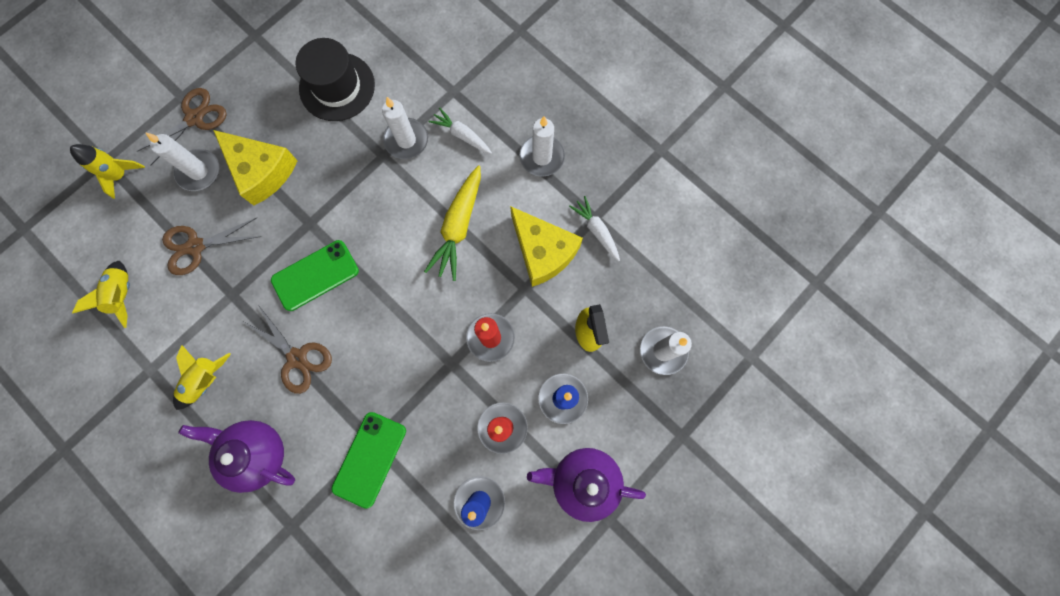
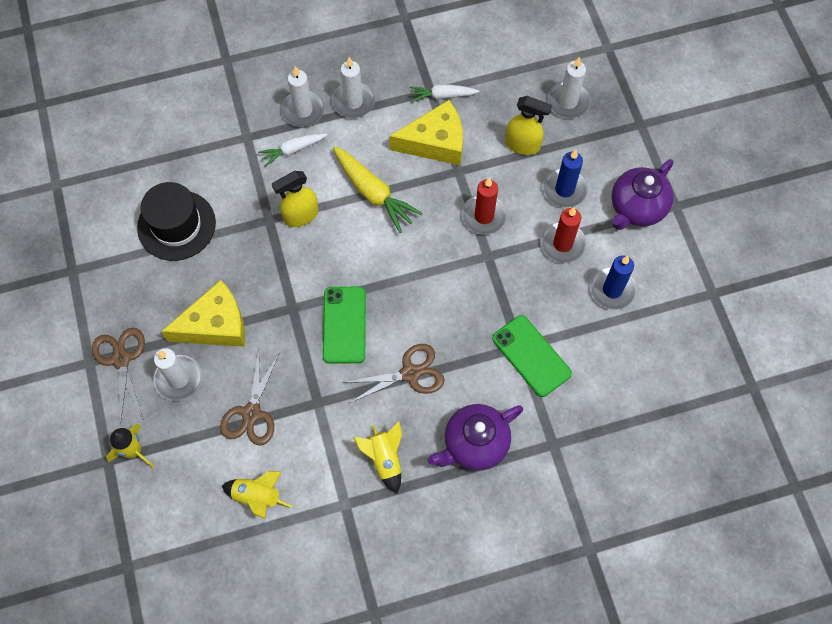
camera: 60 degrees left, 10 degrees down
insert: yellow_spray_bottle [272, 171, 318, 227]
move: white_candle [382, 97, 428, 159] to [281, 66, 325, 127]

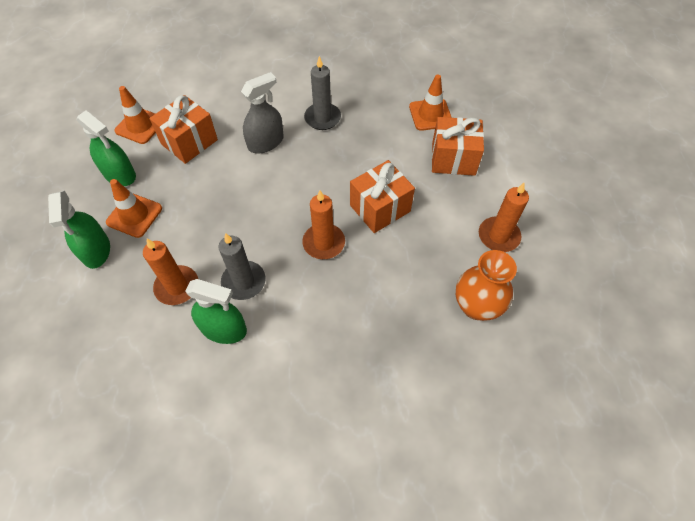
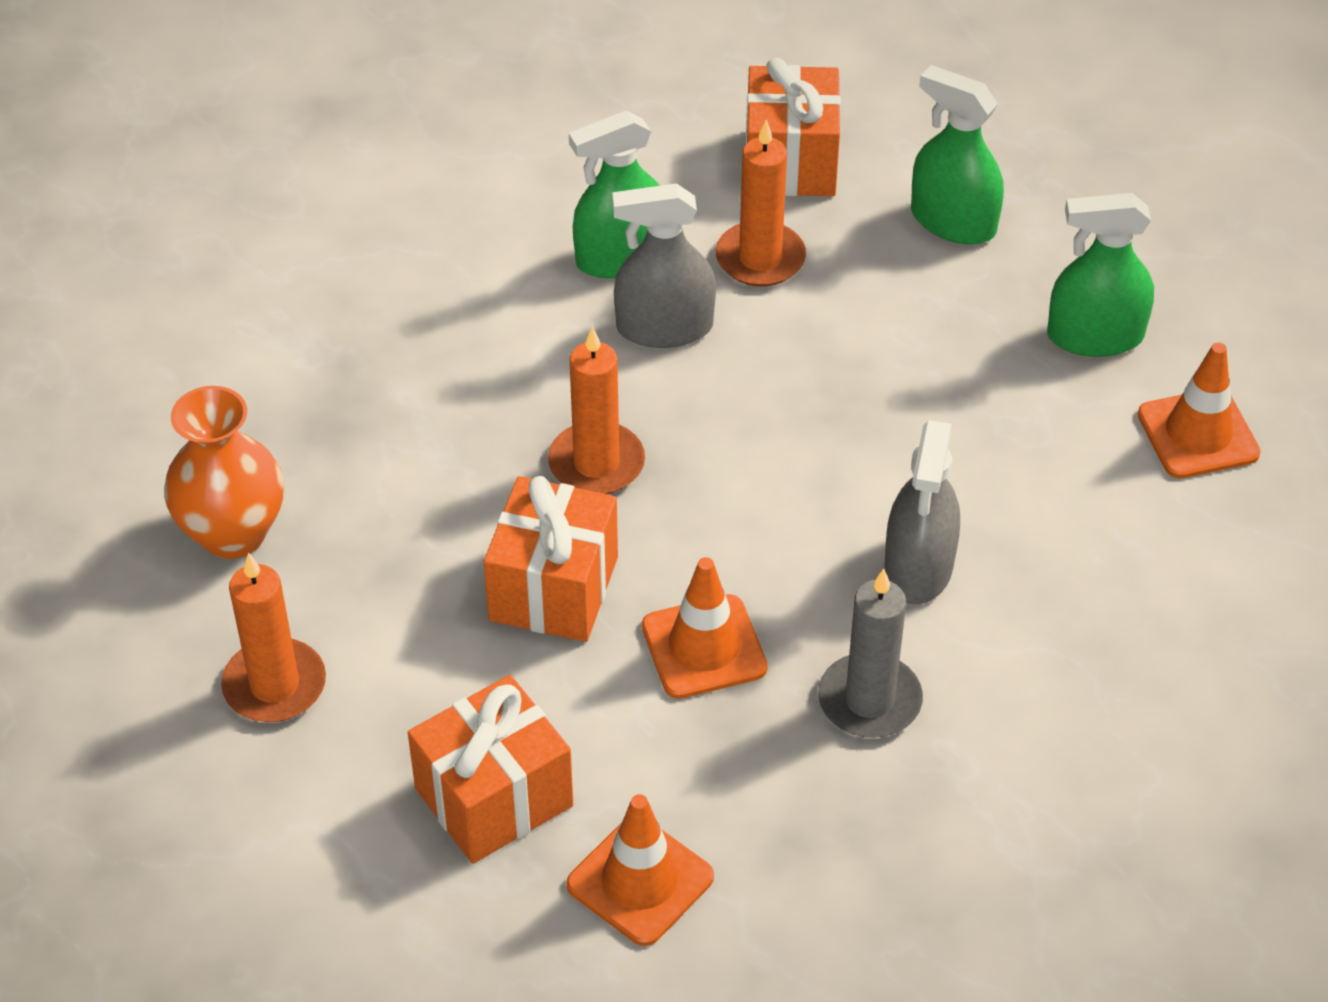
camera: 140 degrees right, 10 degrees down
move: orange_traffic_cone [106, 179, 162, 238] to [642, 557, 768, 699]; orange_gift [149, 95, 218, 164] to [746, 58, 841, 196]
replace: grey_candle [218, 233, 266, 300] to grey_spray_bottle [612, 183, 716, 348]

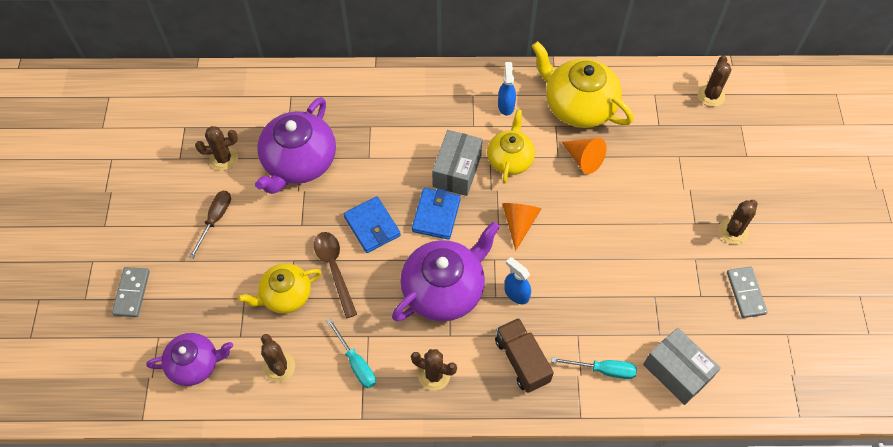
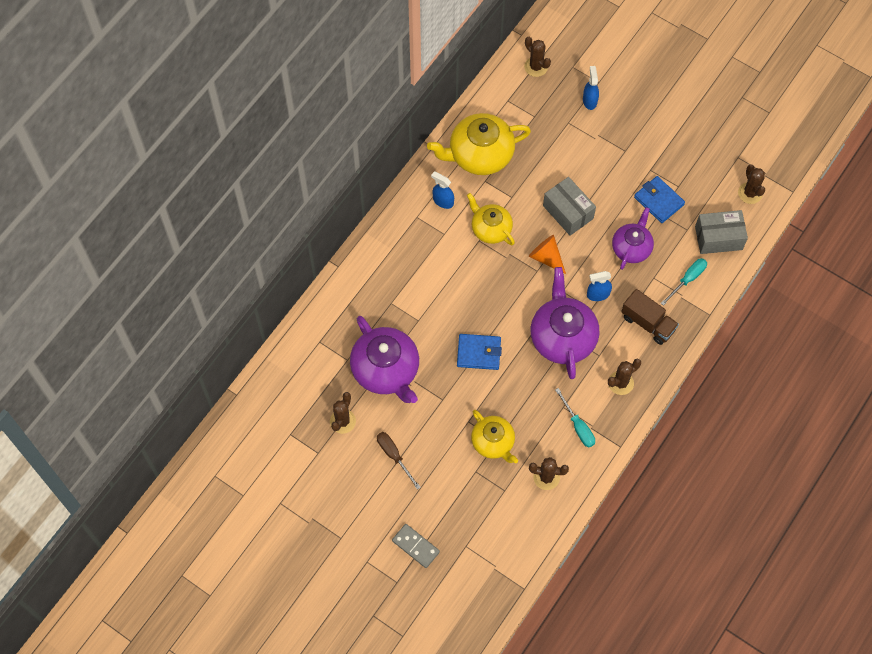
camera: 55 degrees left, 5 degrees up
delete: brown_spoon [314, 232, 357, 318]; orange_cone [562, 138, 606, 174]; grey_domino [727, 267, 768, 318]
insert: blue_spray_bottle [583, 66, 599, 110]
move: purple_teapot [147, 333, 233, 386] to [612, 207, 654, 270]; blue_wallet [412, 188, 461, 240] to [634, 176, 685, 223]; grey_box [432, 130, 482, 196] to [543, 177, 596, 236]; brown_cactus [719, 200, 758, 244] to [738, 165, 765, 204]
rotate: yellow_teapot [238, 263, 322, 314] = [471, 410, 518, 463] 45 degrees counterclockwise; turquoise_screwdriver [326, 318, 376, 388] = [555, 388, 595, 447] 60 degrees clockwise; brown_truck [495, 318, 554, 393] = [621, 289, 679, 345] 150 degrees counterclockwise

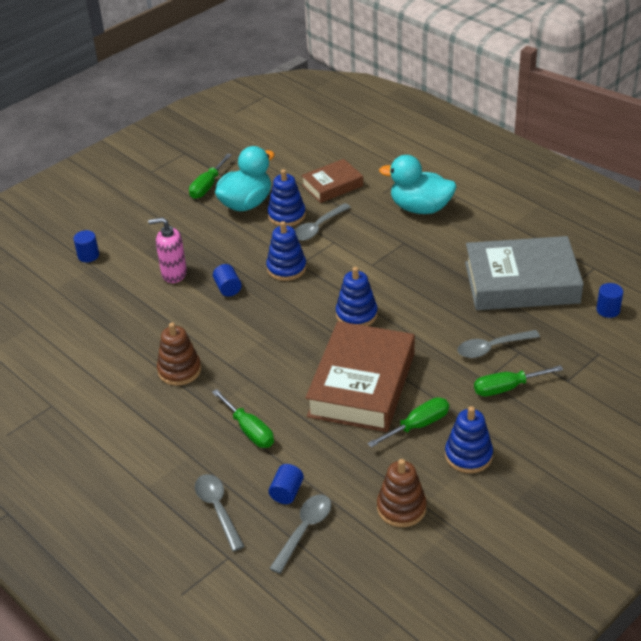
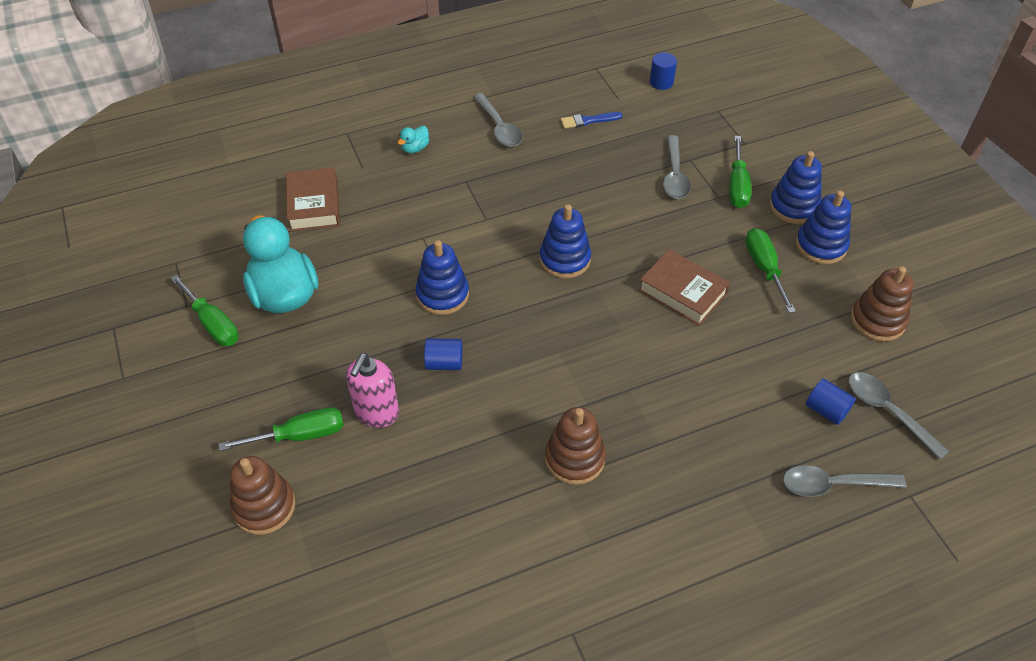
camera: 70 degrees left, 10 degrees up
move: green_screwdriver [212, 389, 274, 448] to [218, 407, 344, 451]; blue_stacking_toy [268, 169, 306, 226] to [769, 151, 822, 224]; grey_spoon [295, 203, 351, 241] to [473, 93, 523, 147]
replace: blue_cylinder [74, 230, 99, 262] to brown_stacking_toy [230, 456, 295, 535]; grey_book [465, 236, 584, 310] to blue_brush [561, 112, 623, 128]
resize: brown_book [305, 321, 415, 432] = [639, 249, 730, 326] x0.54; turquoise_duck [379, 155, 456, 214] = [397, 126, 429, 153] x0.42

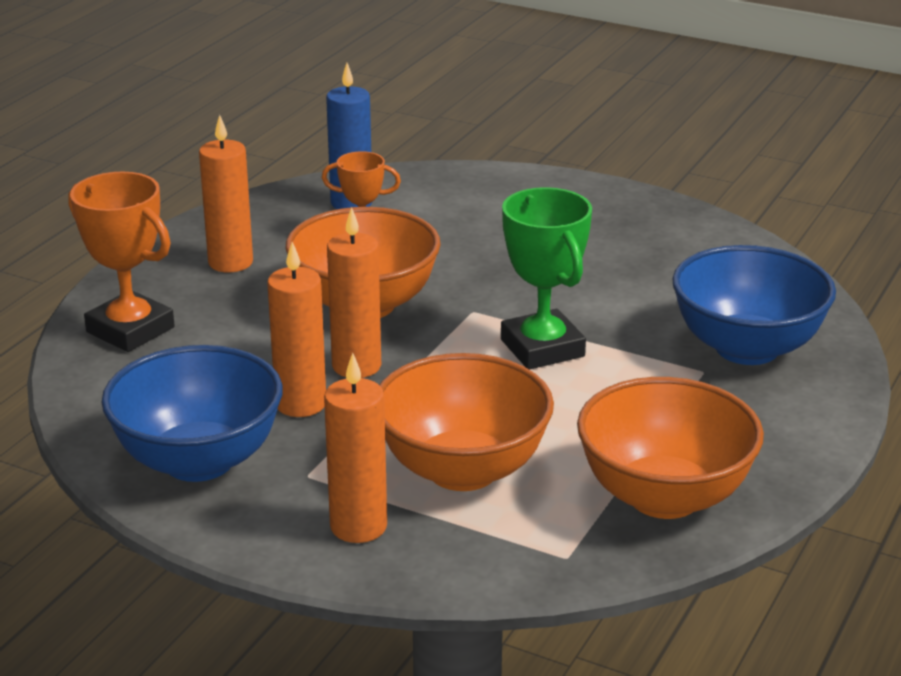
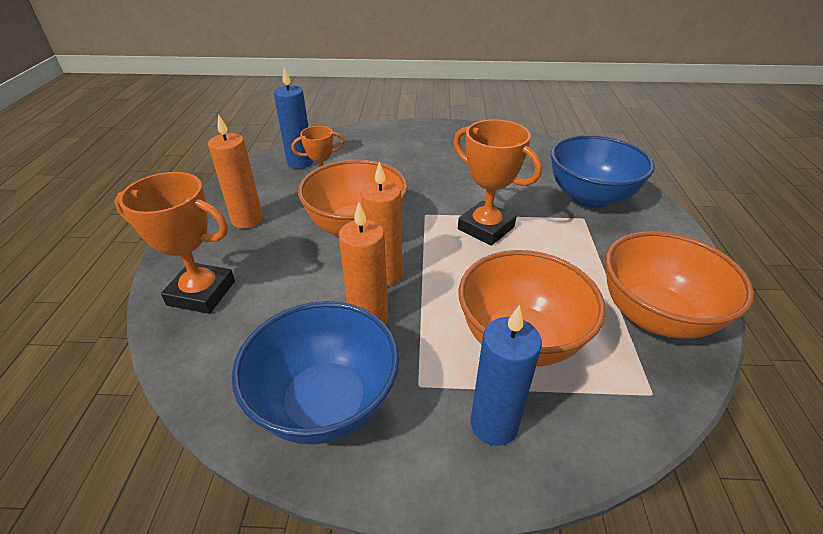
camera: 25 degrees left, 10 degrees up
recolor: orange_candle [324, 353, 387, 543] to blue_candle [471, 305, 542, 446]; green_trophy [501, 187, 592, 370] to orange_trophy [453, 119, 542, 246]

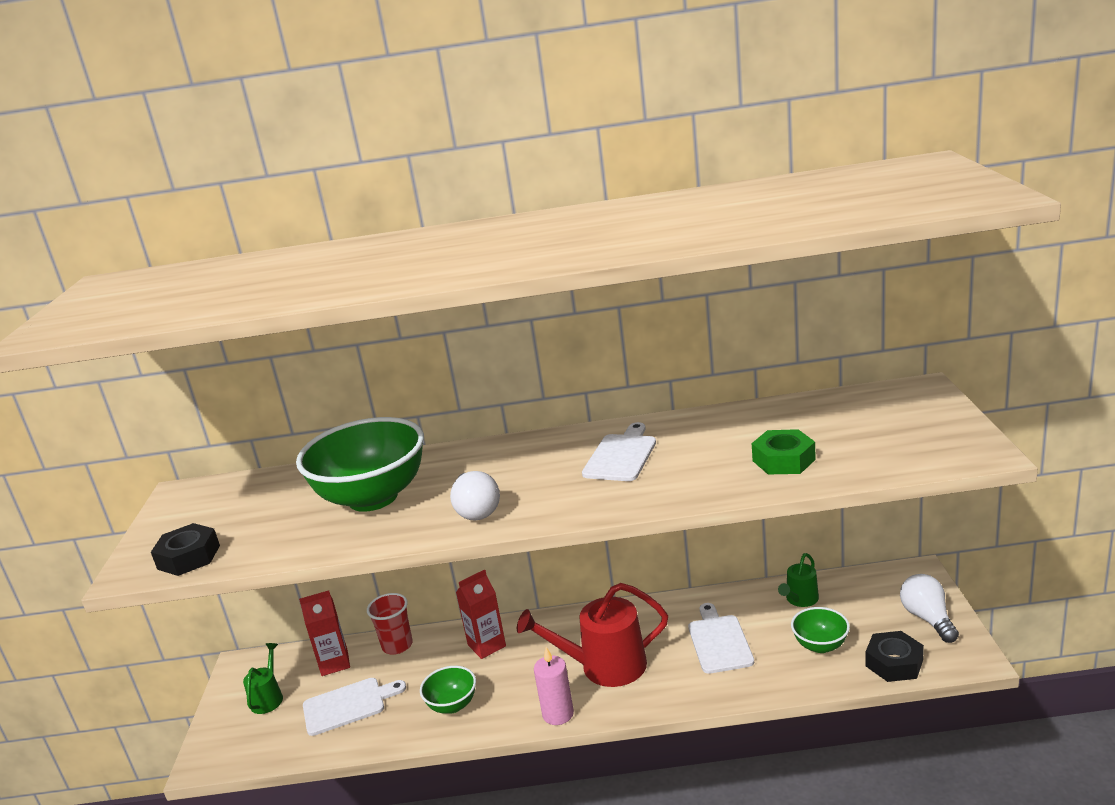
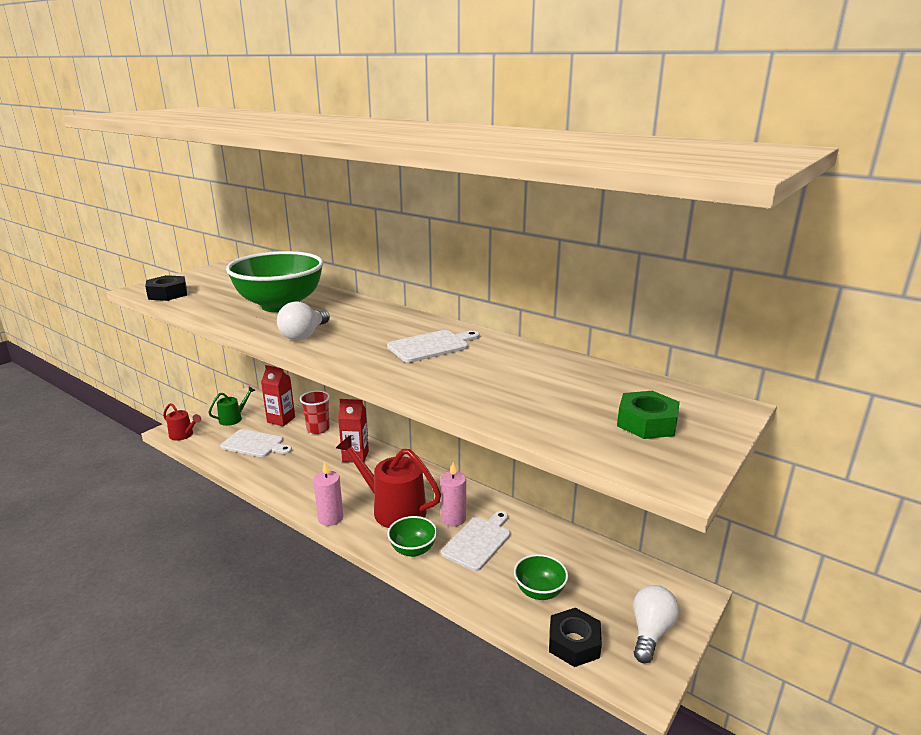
camera: 35 degrees right, 0 degrees up
delete: green_watering_can [778, 553, 819, 607]
insert: red_watering_can [163, 403, 201, 441]; pink_candle [440, 462, 466, 527]
move: green_bowl [420, 666, 476, 714] to [387, 516, 437, 557]; green_nut [752, 429, 816, 474] to [617, 391, 680, 439]

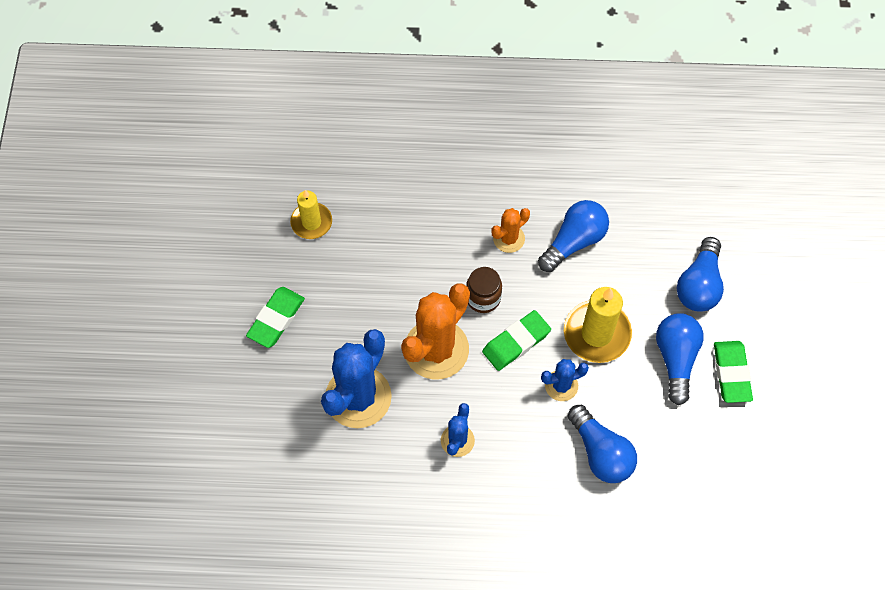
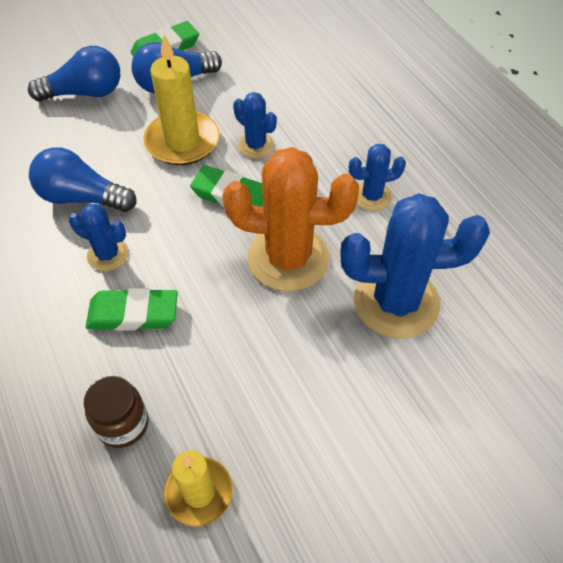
camera: 120 degrees left, 10 degrees down
delete: blue_light_bulb [568, 405, 637, 483]
move: green_eraser [246, 287, 305, 348] to [86, 288, 178, 331]; brown_jar [466, 267, 502, 313] to [84, 376, 149, 448]
recolor: orange_cactus [491, 208, 530, 253] to blue_cactus [69, 204, 129, 271]

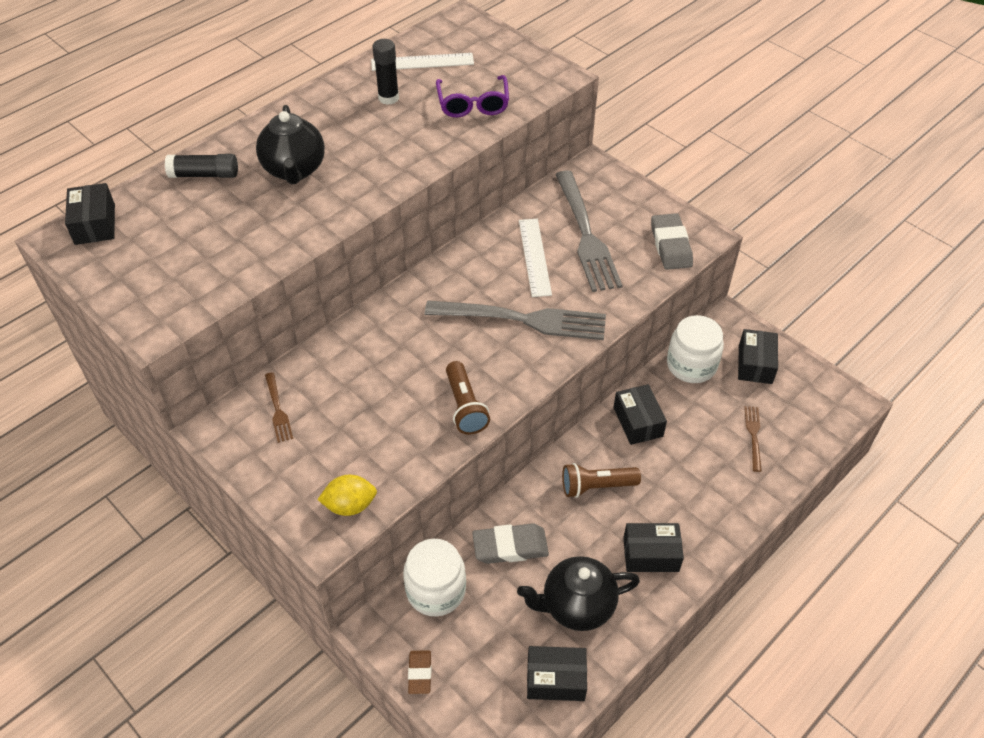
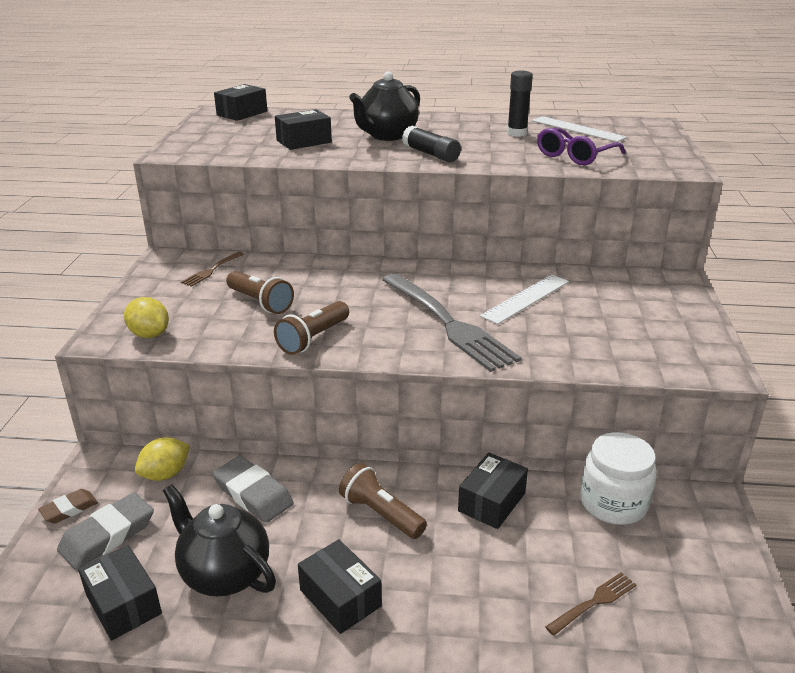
camera: 50 degrees right, 20 degrees down
delete: grey_fork [555, 170, 622, 292]
insert: brown_flashlight [226, 271, 294, 314]
move: black_glue_stick [165, 154, 238, 178] to [402, 126, 461, 162]; grey_eraser [651, 213, 693, 270] to [57, 493, 154, 570]; black_box [738, 329, 778, 384] to [275, 109, 332, 150]
replace: white_jar [403, 539, 466, 617] to yellow_lemon [135, 437, 190, 481]

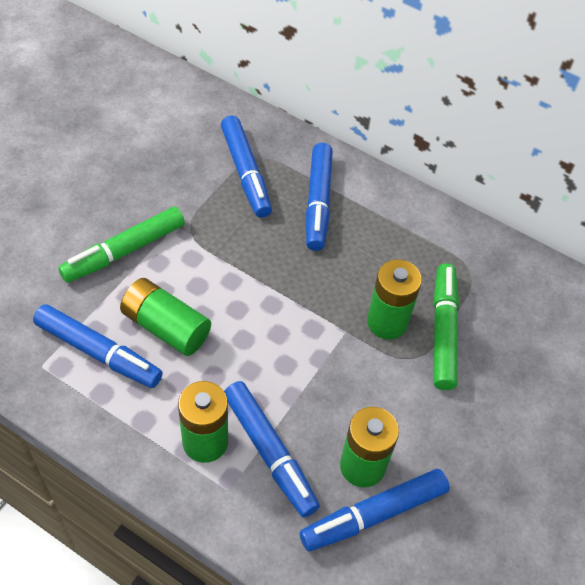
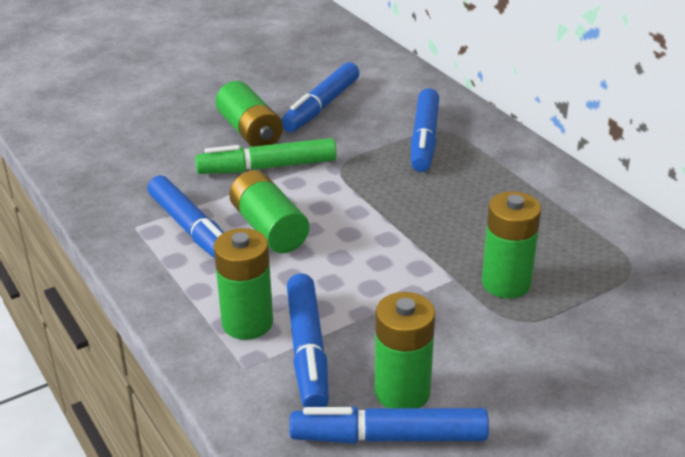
camera: 30 degrees right, 20 degrees down
delete: green_marker [433, 264, 459, 390]
insert: green_battery [216, 81, 283, 147]
move: blue_marker [306, 143, 333, 251] to [281, 62, 359, 132]

